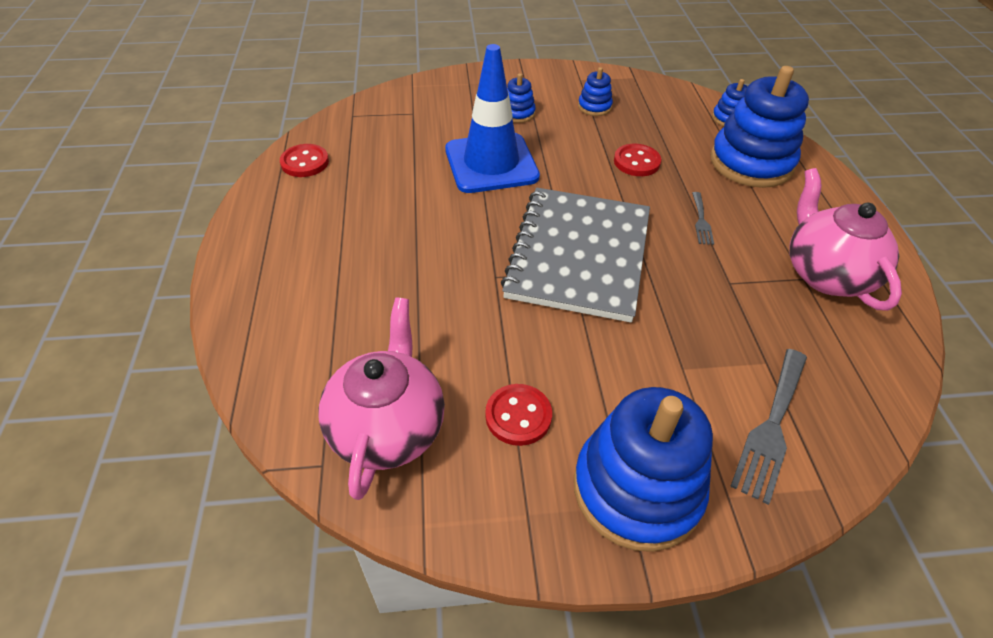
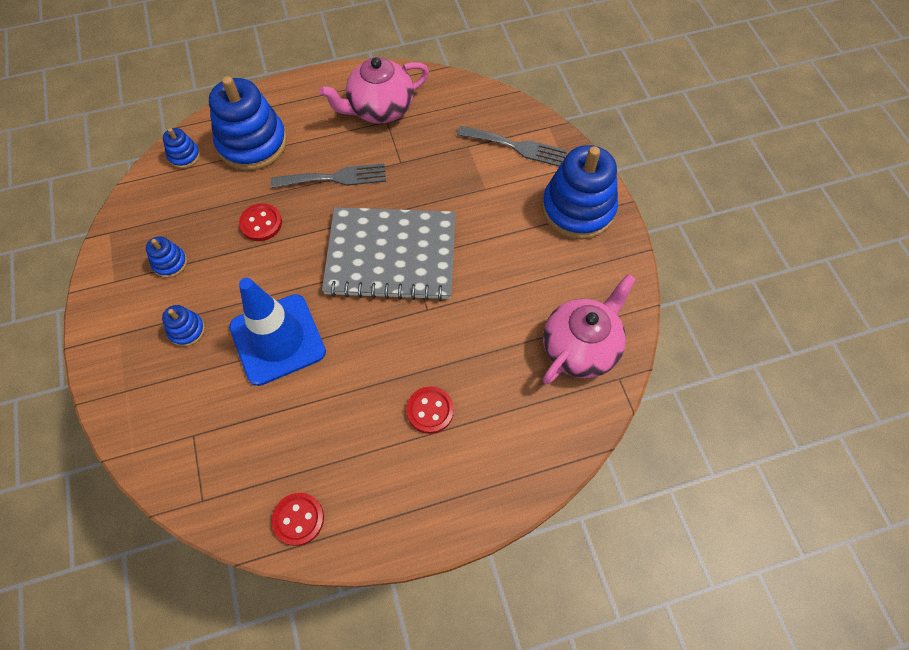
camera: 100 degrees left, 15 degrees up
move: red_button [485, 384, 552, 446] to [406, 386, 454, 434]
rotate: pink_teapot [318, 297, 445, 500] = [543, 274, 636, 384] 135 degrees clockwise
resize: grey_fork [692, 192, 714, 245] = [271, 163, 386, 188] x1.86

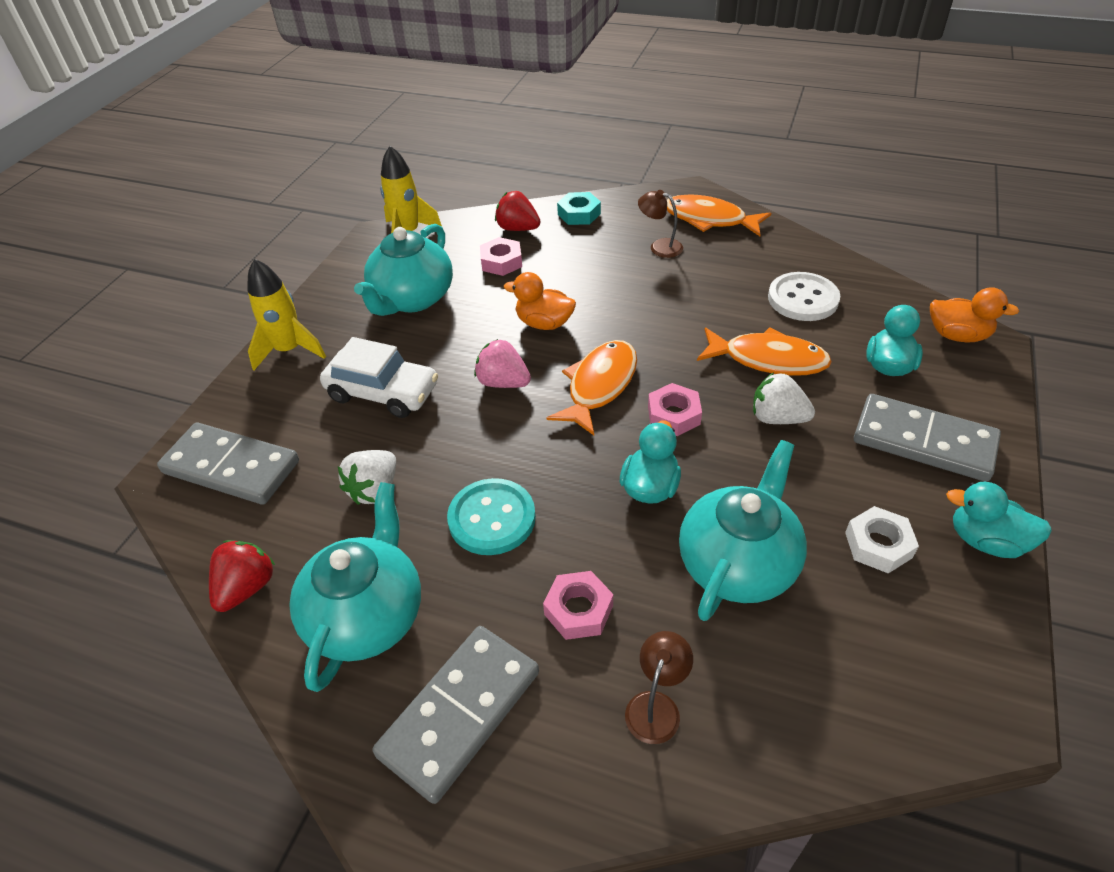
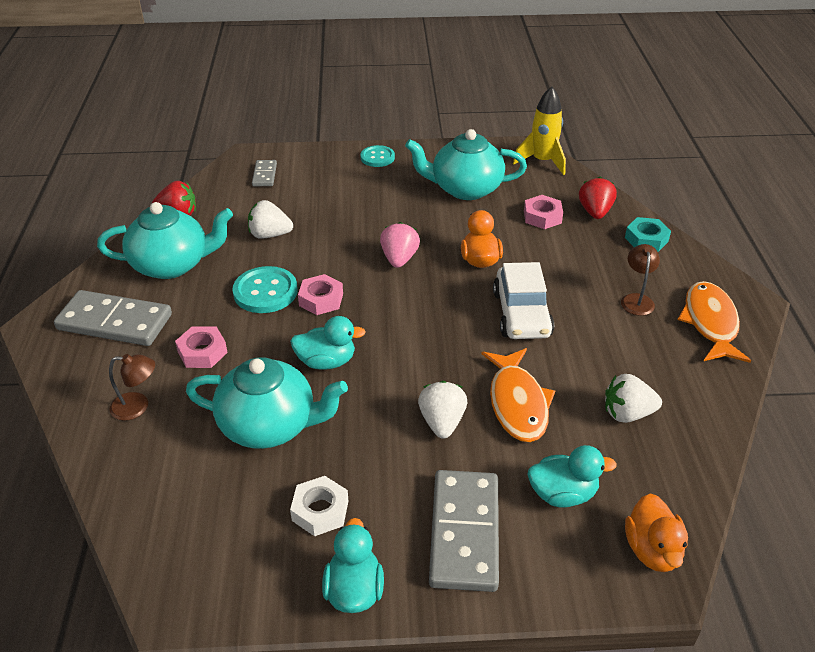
camera: 65 degrees right, 5 degrees down
delete: orange_fish [547, 340, 637, 435]
move: white_car [320, 337, 438, 418] to [493, 262, 554, 339]; pink_nut [648, 383, 702, 436] to [298, 274, 343, 315]
replace: yellow_rocket [247, 259, 326, 370] to turquoise_button [360, 145, 395, 167]; white_button [768, 272, 840, 321] to white_strawberry [605, 374, 662, 423]
resize: grey_domino [157, 423, 299, 505] = [252, 160, 277, 186] x0.50

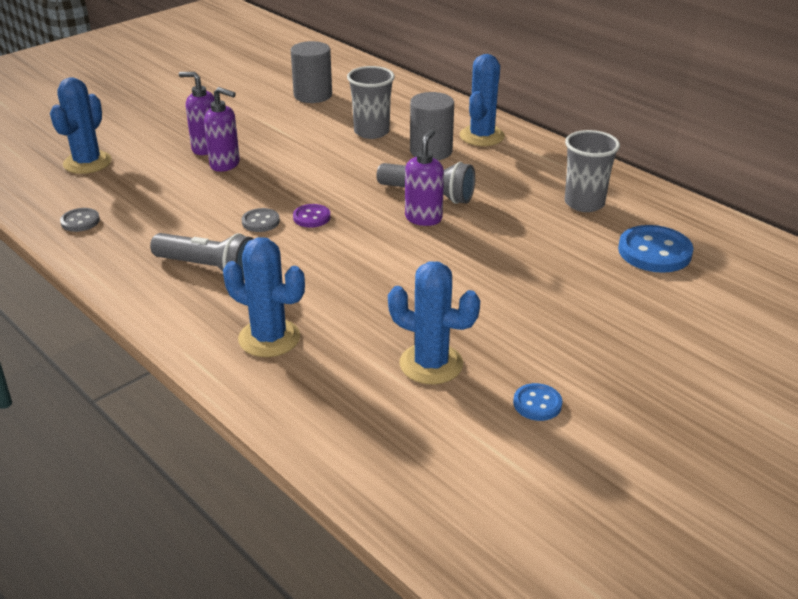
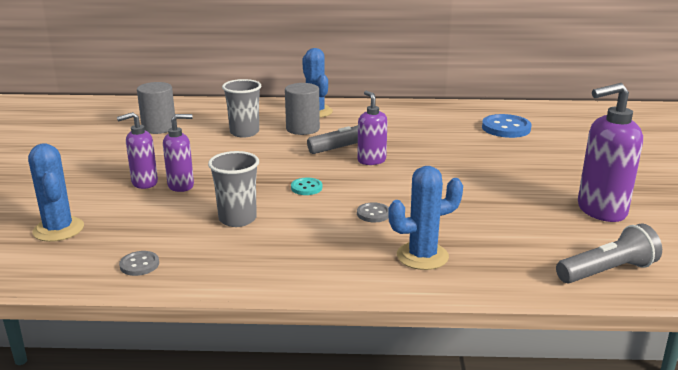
camera: 45 degrees left, 10 degrees down
delete: blue_cactus [388, 261, 480, 384]
move: grey_flashlight [150, 233, 254, 280] to [556, 223, 662, 283]; grey_button [242, 208, 280, 232] to [357, 202, 389, 222]; grey_cup [565, 130, 620, 212] to [208, 151, 259, 227]
replace: blue_button [513, 383, 562, 421] to purple_soap_dispenser [578, 83, 643, 222]
recolor: purple_button [293, 204, 330, 228] to turquoise_button [291, 178, 322, 195]

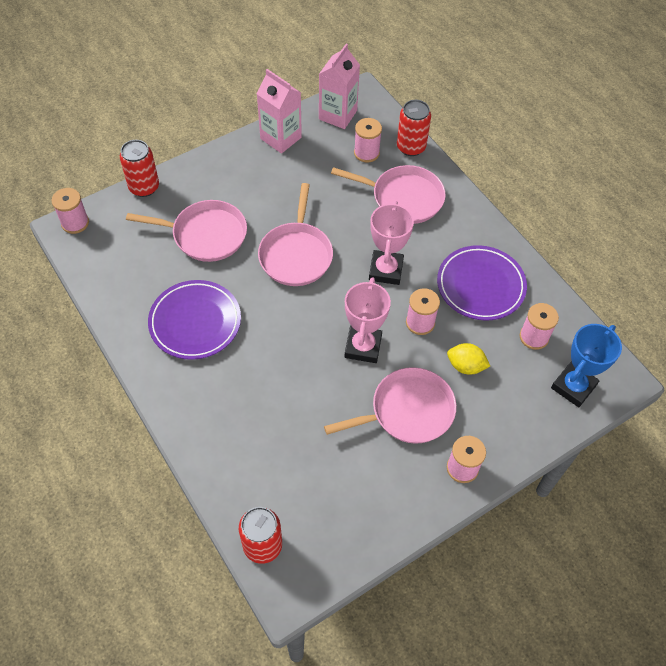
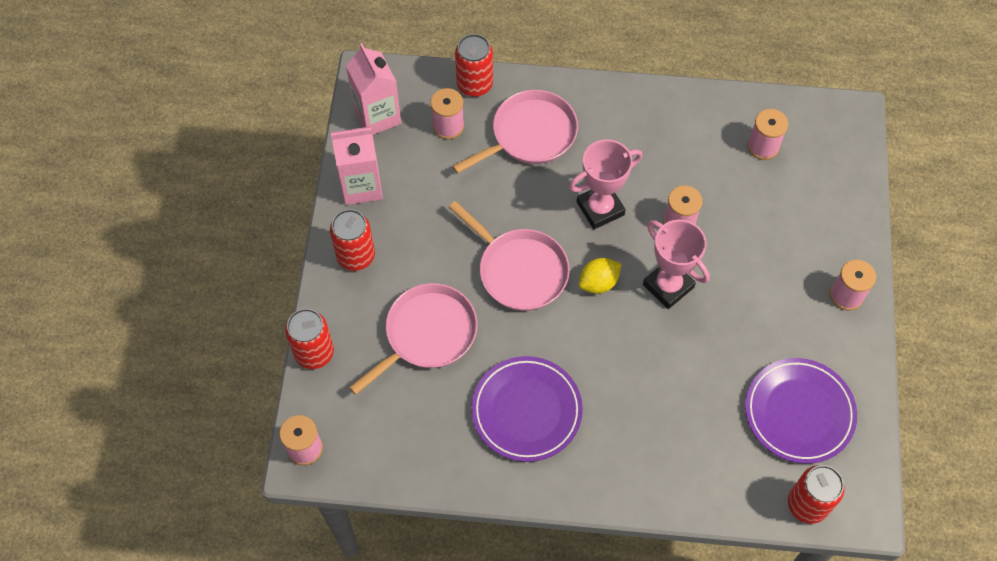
camera: 50 degrees left, 5 degrees up
delete: pink_pan [324, 367, 456, 444]; blue_trophy [551, 324, 622, 407]
insert: red_can [330, 209, 375, 271]
move: purple_plate [437, 245, 527, 321] to [745, 358, 857, 464]; yellow_lemon [447, 343, 490, 375] to [579, 258, 621, 294]
rotate: pink_trophy [369, 201, 414, 285] = [569, 139, 642, 229] 75 degrees counterclockwise

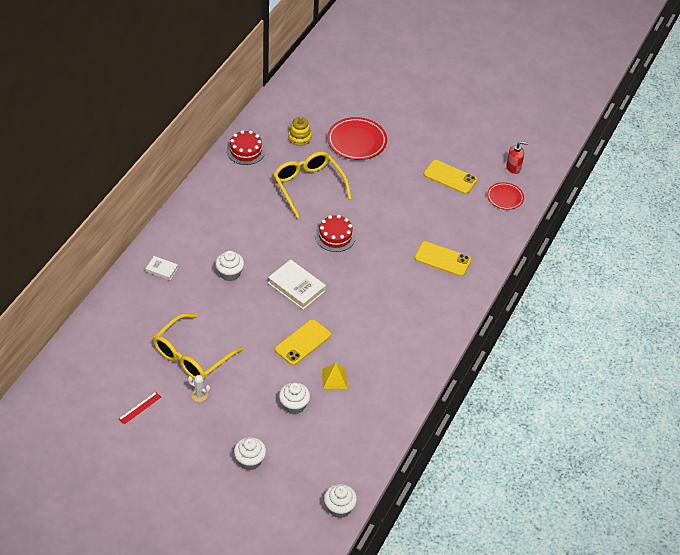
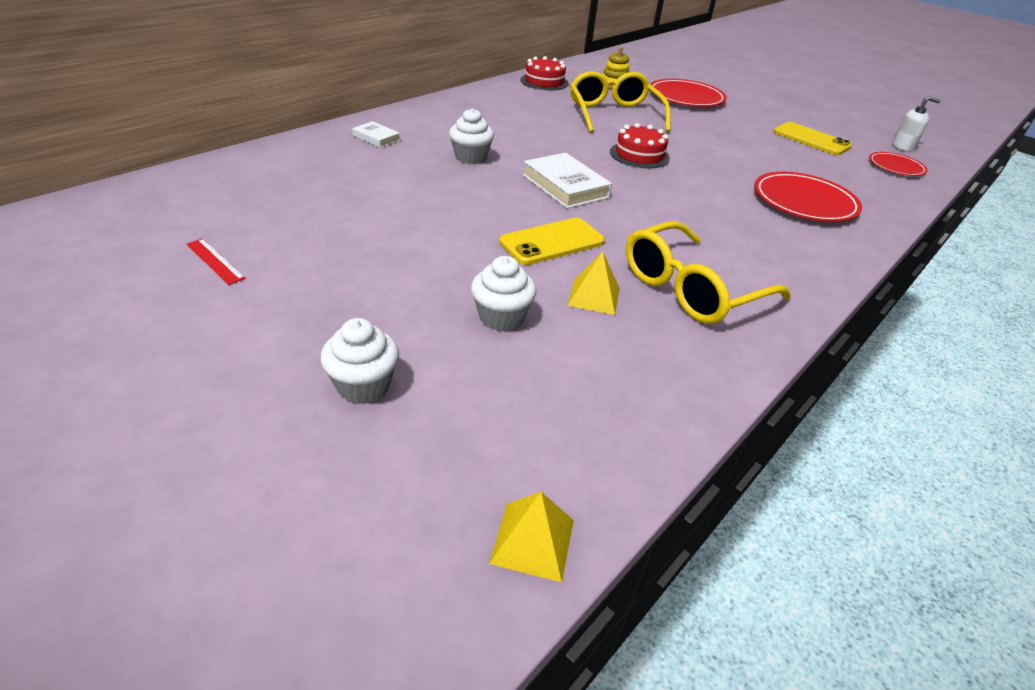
camera: 15 degrees right, 10 degrees down
delete: white_cactus [188, 375, 210, 402]
move: yellow_glasses [153, 313, 243, 380] to [626, 221, 791, 324]
replace: white_cupcake [324, 484, 357, 518] to yellow_pyramid [489, 492, 574, 582]; yellow_phone [414, 241, 471, 276] to red_plate [754, 172, 862, 222]
recolor: red_soap_dispenser [506, 141, 528, 174] to white_soap_dispenser [892, 96, 941, 152]
rotate: red_ruler [119, 392, 161, 424] = [186, 239, 245, 285] 75 degrees clockwise

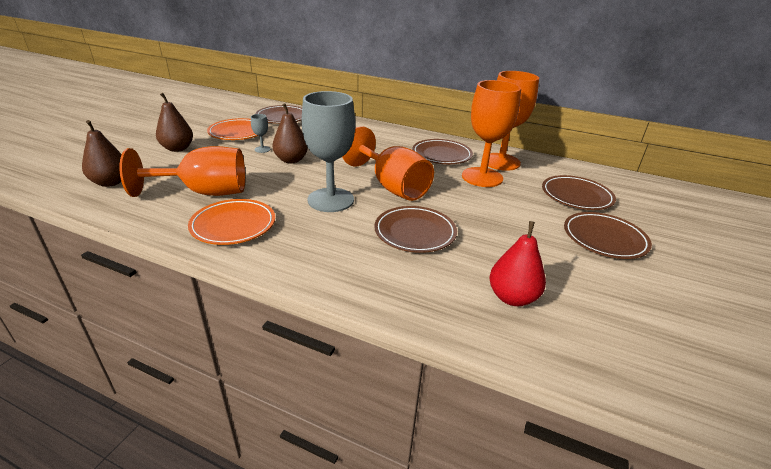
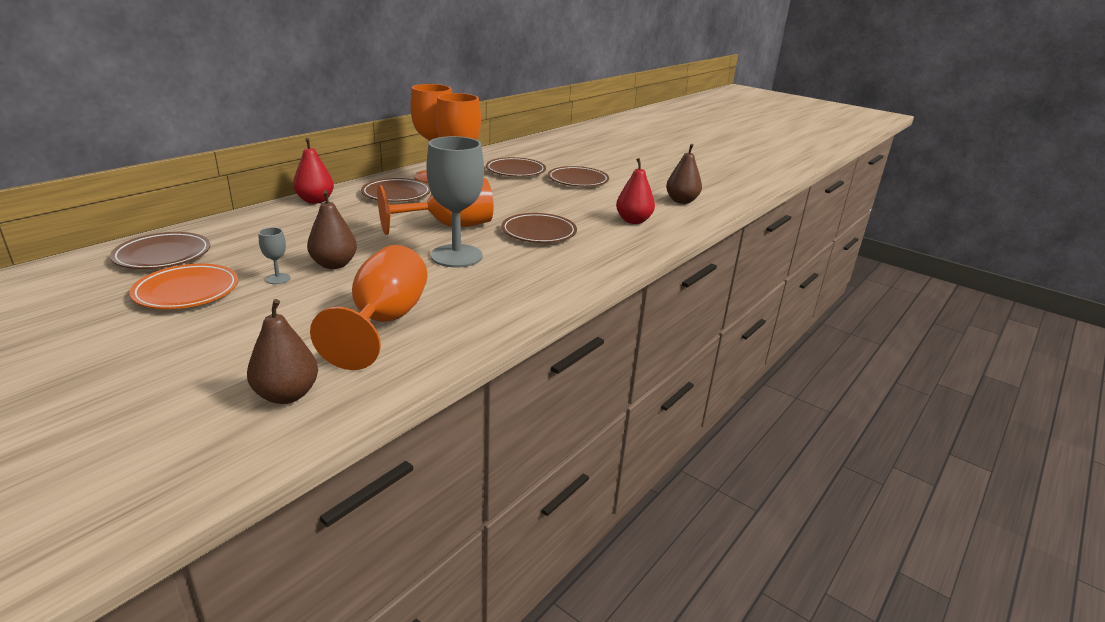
camera: 75 degrees left, 5 degrees down
delete: orange_plate [188, 199, 275, 245]
insert: red_pear [293, 138, 334, 204]
move: brown_pear [156, 93, 193, 152] to [666, 144, 702, 204]

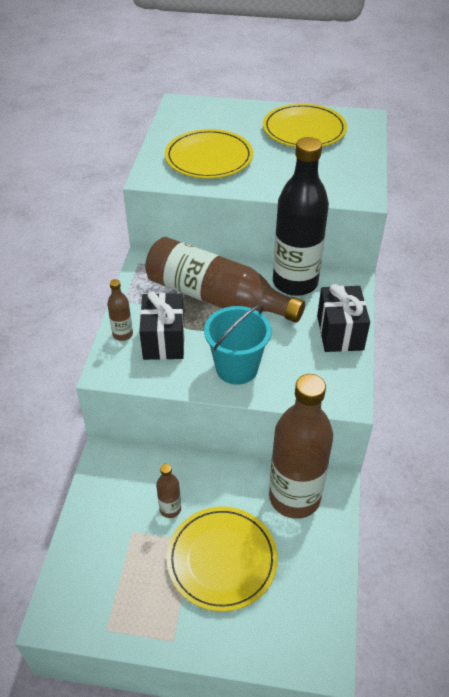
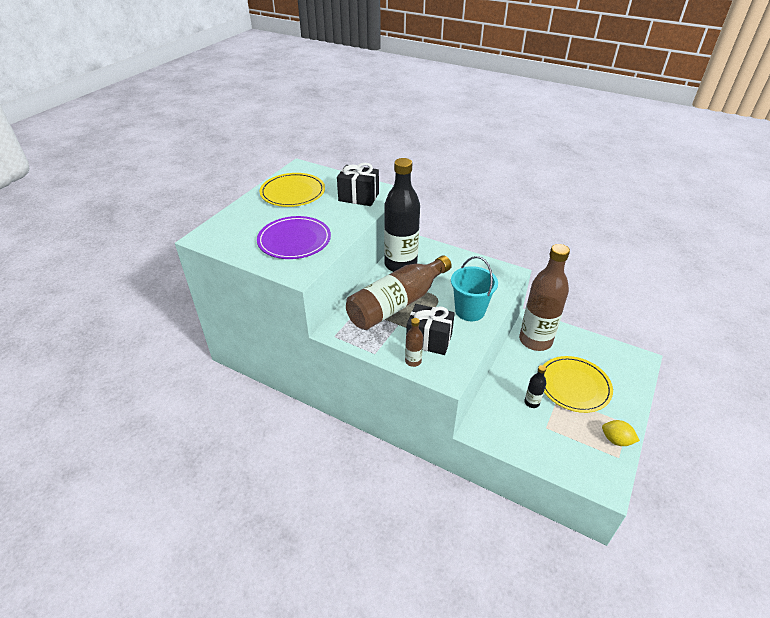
camera: 70 degrees left, 5 degrees down
insert: yellow_lemon [602, 420, 640, 446]
move: black_gift [317, 284, 370, 352] to [337, 163, 379, 206]
recolor: brown_bottle [156, 464, 181, 518] to black_bottle [524, 365, 546, 408]; yellow_plate [165, 129, 253, 179] to purple_plate [257, 216, 331, 259]

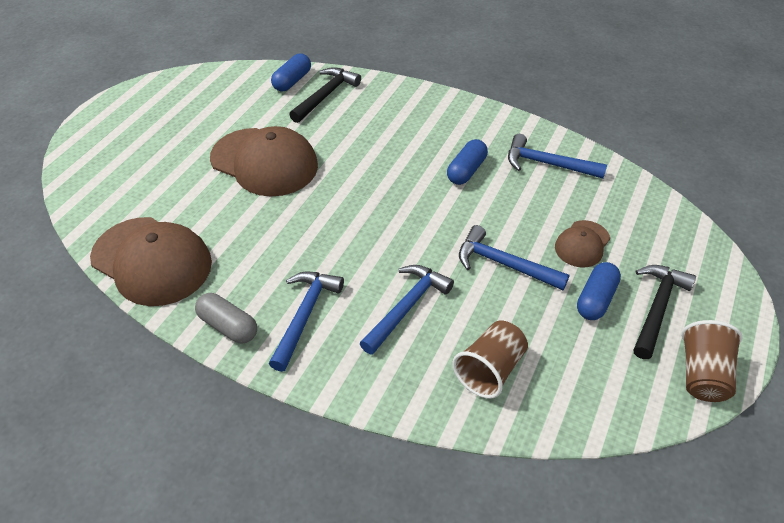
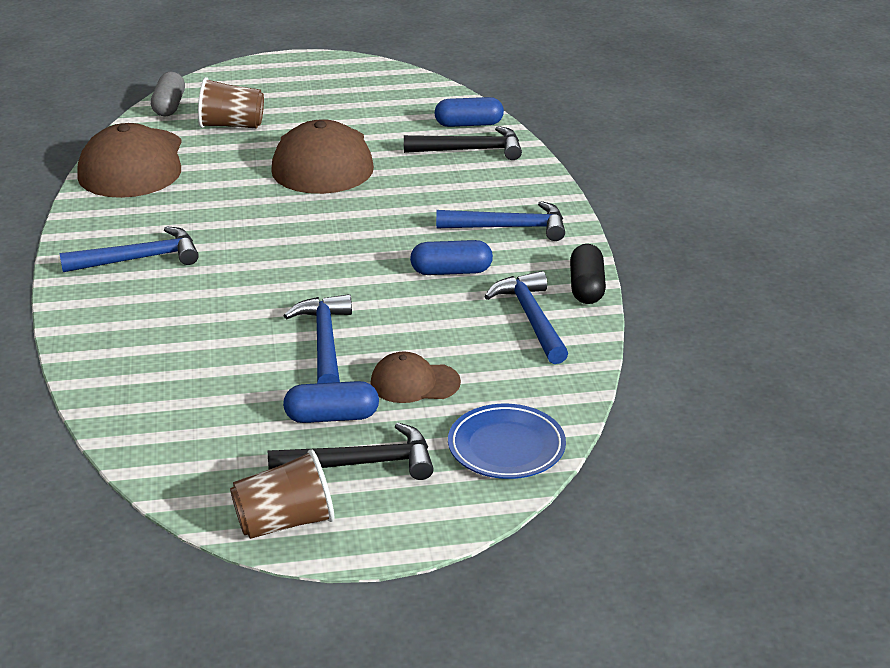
camera: 55 degrees right, 15 degrees down
insert: blue_plate [448, 404, 566, 479]; black_capsule [570, 244, 606, 304]
move: grey_capsule [195, 293, 257, 343] to [151, 72, 185, 116]; blue_hammer [359, 265, 454, 355] to [436, 201, 565, 241]; brown_cup [452, 320, 528, 399] to [198, 77, 264, 128]

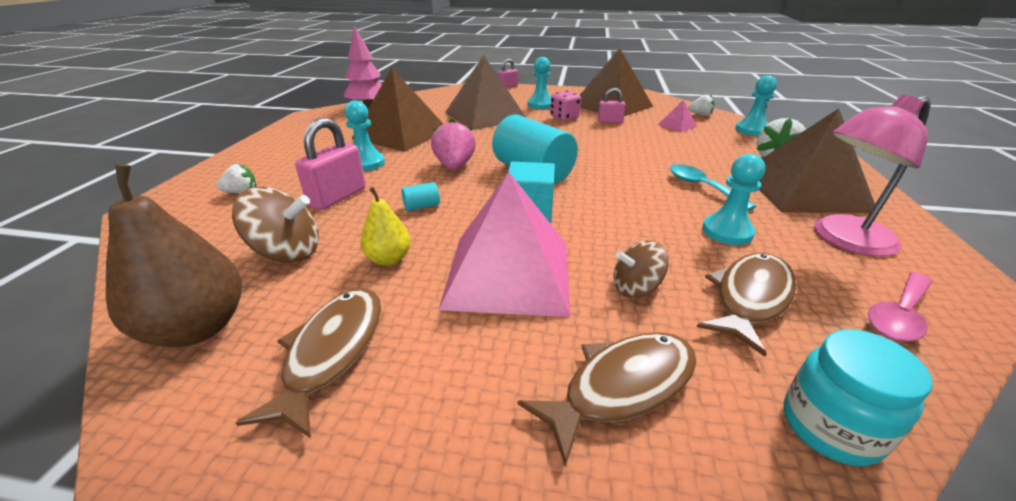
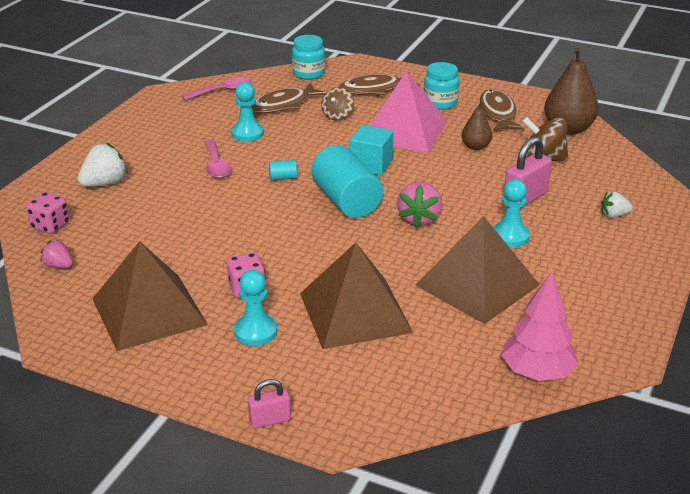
camera: 165 degrees left, 0 degrees up
delete: pink_padlock [597, 88, 626, 123]; pink_pyramid [658, 100, 697, 132]; brown_pyramid [759, 108, 875, 213]; pink_lamp [814, 95, 931, 256]
insert: turquoise_jar [423, 62, 459, 110]
move: turquoise_cylinder [401, 182, 440, 211] to [269, 160, 297, 180]
replace: turquoise_pawn [735, 75, 777, 136] to pink_dice [26, 192, 69, 234]
recolor: yellow_pear [360, 187, 411, 266] to brown_pear [462, 101, 492, 150]; turquoise_spoon [670, 164, 756, 211] to pink_spoon [204, 140, 232, 178]; white_strawberry [688, 94, 715, 116] to pink_strawberry [40, 240, 73, 268]
rotate: brown_fish [236, 288, 381, 438] = [477, 89, 524, 131] 150 degrees clockwise; brown_spinning_top [614, 240, 668, 298] = [321, 87, 354, 120] 105 degrees clockwise

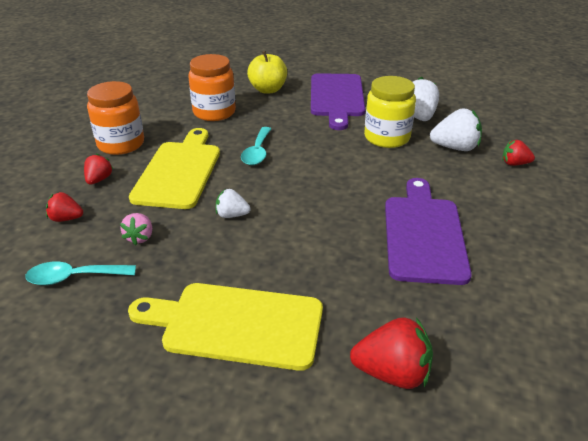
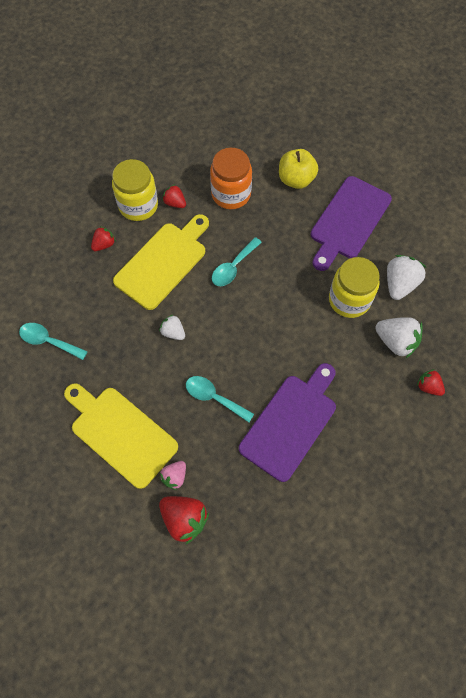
camera: 30 degrees right, 30 degrees up
insert: turquoise_spoon [186, 376, 254, 422]
move: red_strawberry [46, 192, 83, 222] to [162, 184, 186, 208]; pink_strawberry [120, 213, 152, 245] to [160, 461, 186, 490]
recolor: orange_jar [87, 81, 144, 155] to yellow_jar [112, 159, 158, 221]

